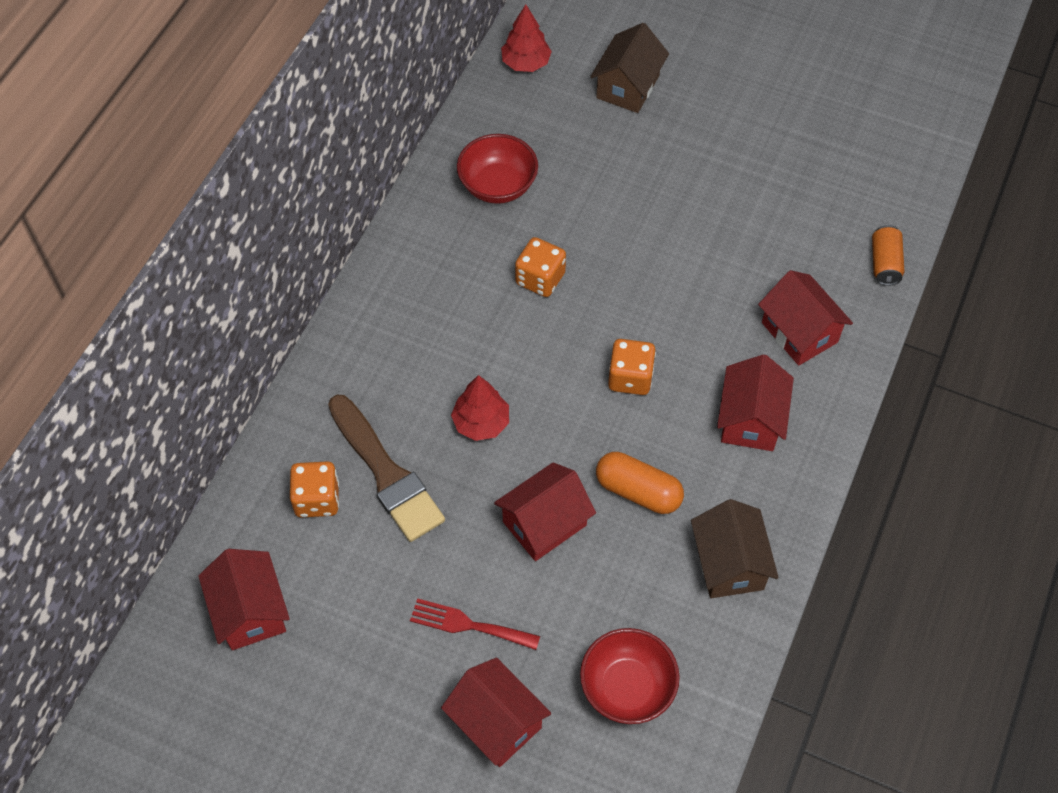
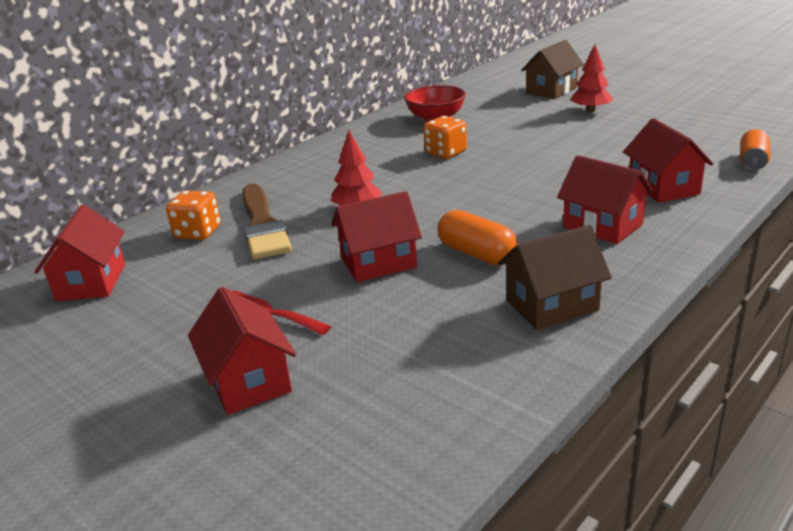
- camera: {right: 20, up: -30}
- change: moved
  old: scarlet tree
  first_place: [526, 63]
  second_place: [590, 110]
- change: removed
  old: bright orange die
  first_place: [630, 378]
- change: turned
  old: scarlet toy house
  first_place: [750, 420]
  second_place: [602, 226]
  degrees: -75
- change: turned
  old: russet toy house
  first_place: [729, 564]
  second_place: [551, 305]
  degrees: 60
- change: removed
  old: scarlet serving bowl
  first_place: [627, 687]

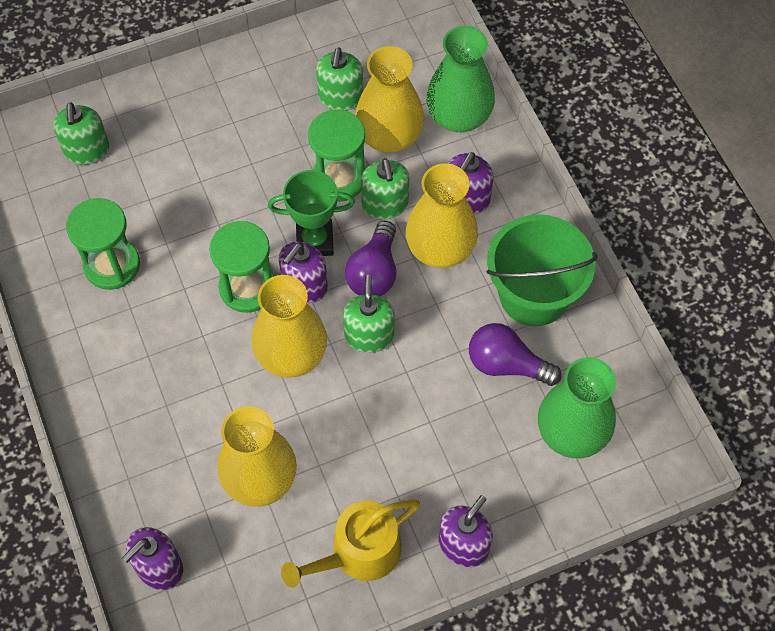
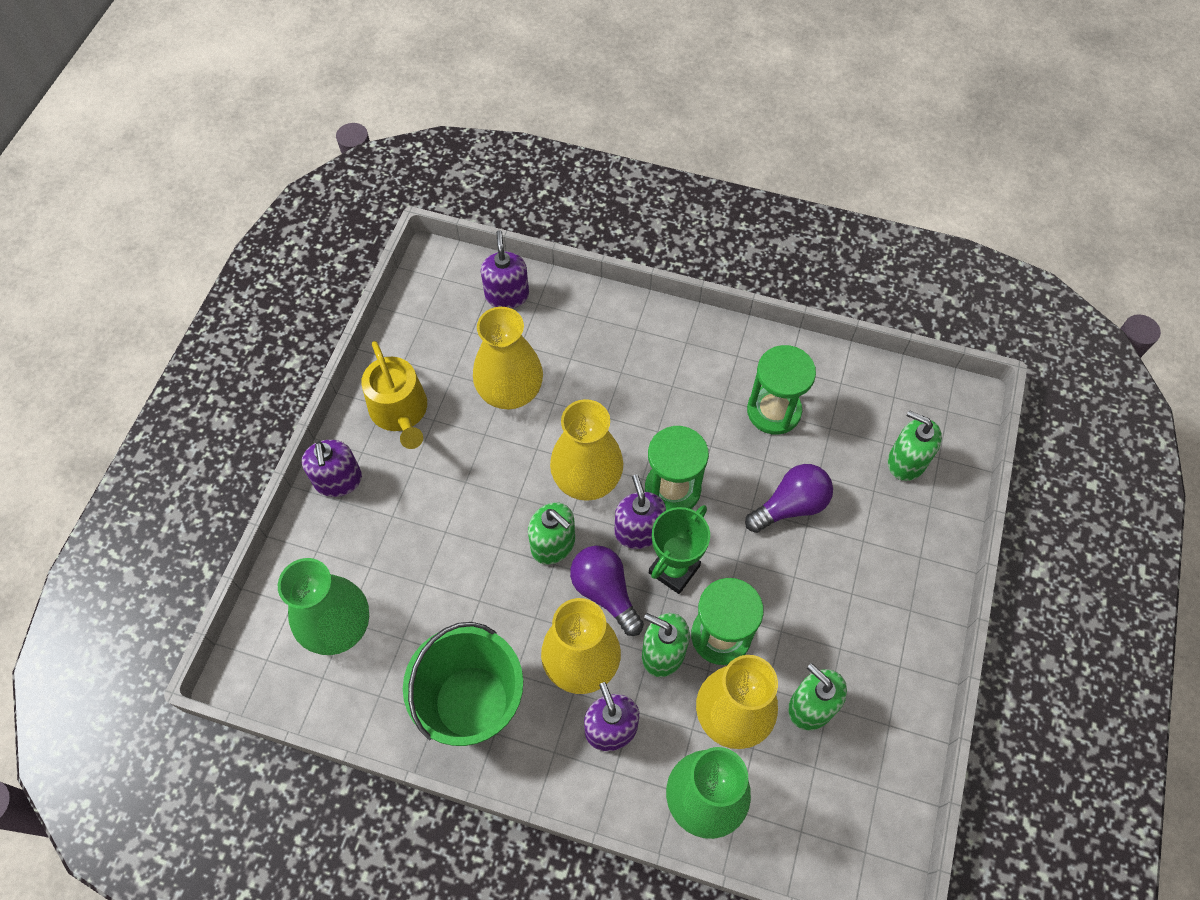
- camera: {right: 130, up: 0}
- change: moved
  old: purple lightbulb
  first_place: [506, 364]
  second_place: [790, 506]
- change: turned
  old: bright yellow watering can
  first_place: [358, 553]
  second_place: [400, 412]
  degrees: 150

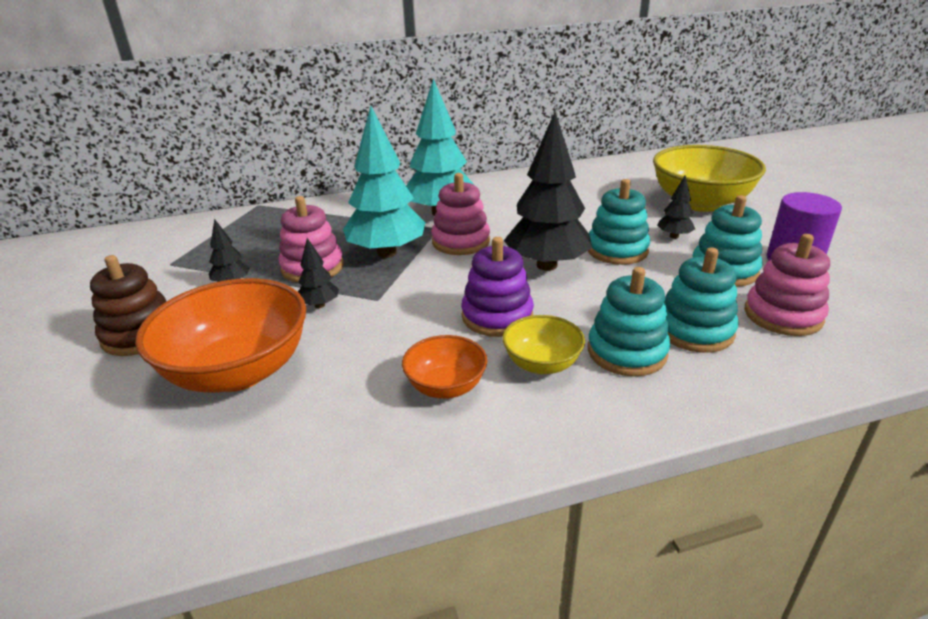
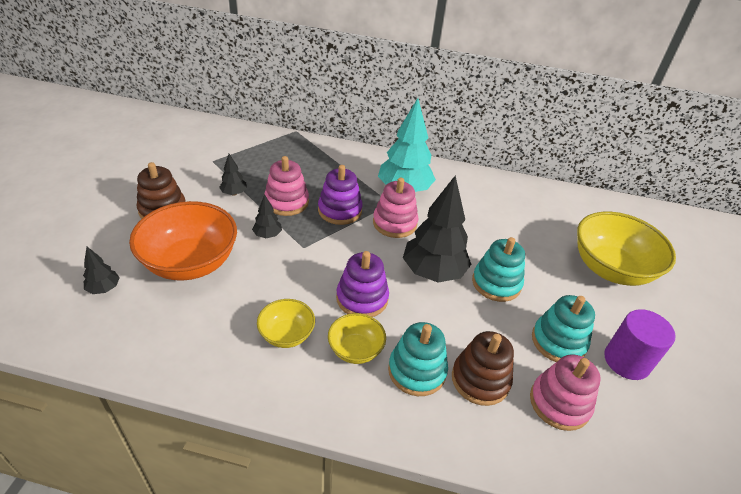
- camera: {right: 25, up: 10}
- change: replaced
  old: turquoise tree
  new: purple stacking toy
  first_place: [387, 253]
  second_place: [340, 210]
- change: moved
  old: black tree
  first_place: [674, 236]
  second_place: [104, 289]
- change: recoloured
  old: turquoise stacking toy
  new: russet stacking toy
  first_place: [694, 330]
  second_place: [480, 380]
- change: recoloured
  old: bright orange serving bowl
  new: bright yellow serving bowl
  first_place: [446, 386]
  second_place: [287, 335]

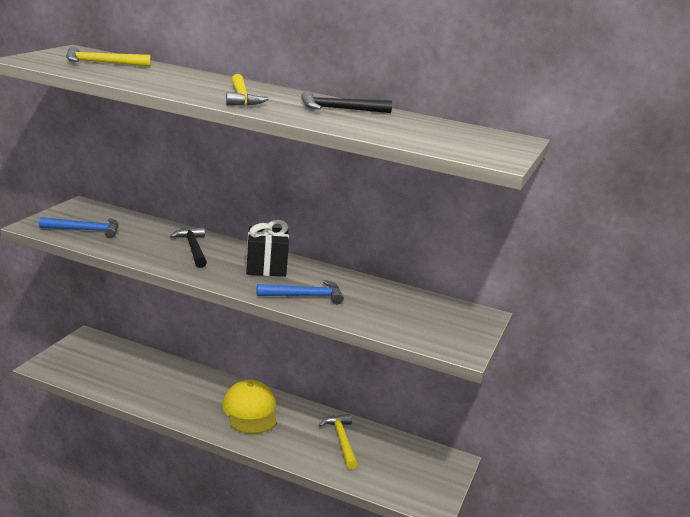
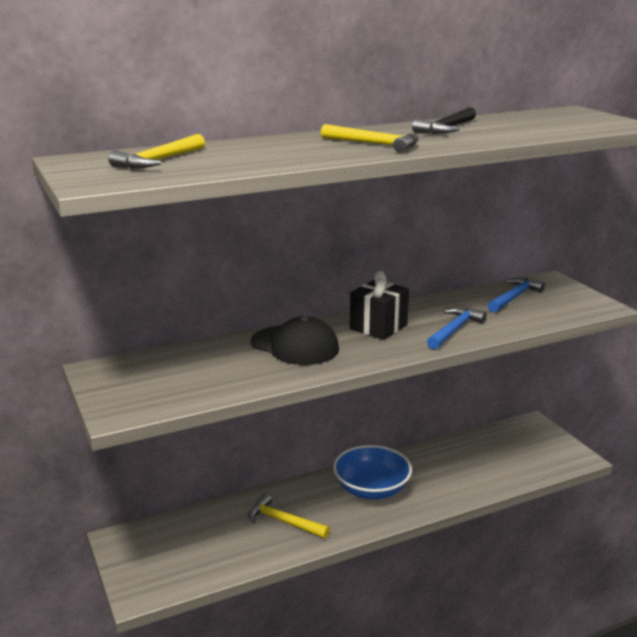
- camera: {right: -45, up: 0}
- change: moved
  old: cobalt hammer
  first_place: [86, 230]
  second_place: [514, 297]
- change: replaced
  old: black hammer
  new: black peaked cap
  first_place: [193, 248]
  second_place: [295, 346]
- change: replaced
  old: bright yellow peaked cap
  new: cobalt serving bowl
  first_place: [250, 411]
  second_place: [371, 489]
- change: moved
  old: bright yellow hammer
  first_place: [341, 440]
  second_place: [283, 521]

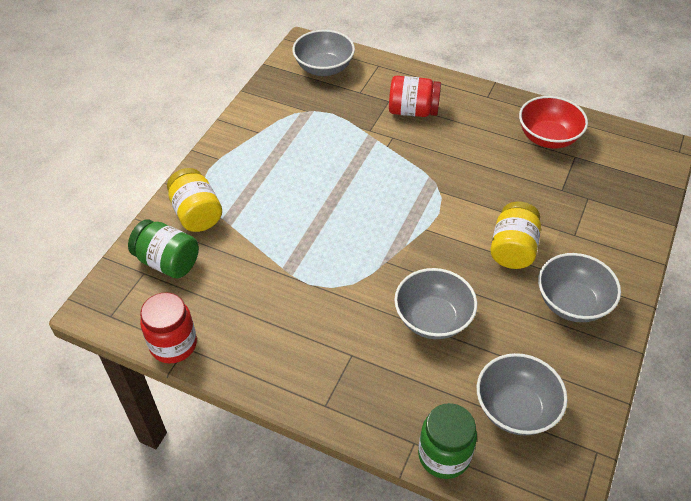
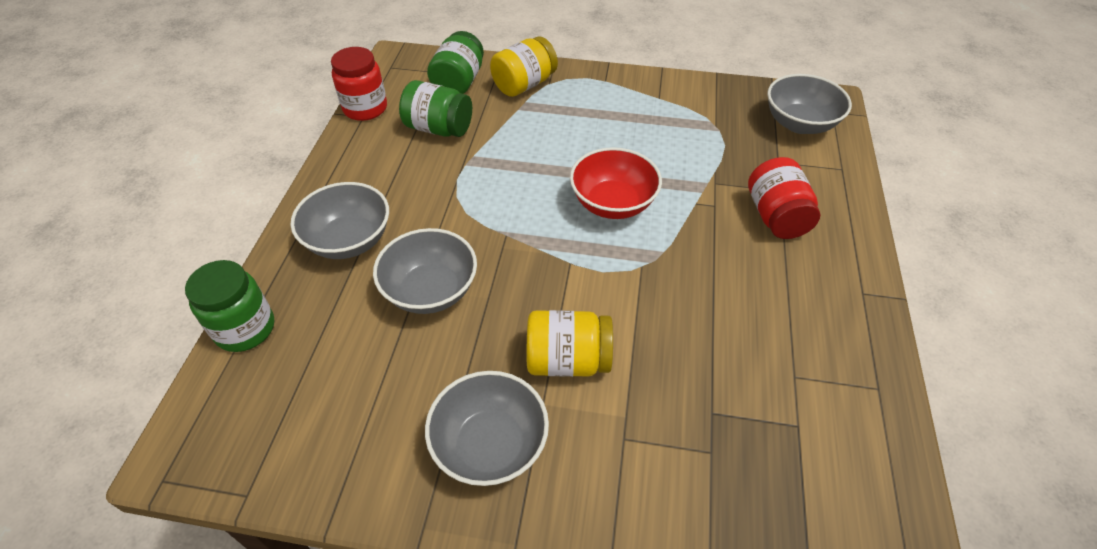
- camera: {right: 75, up: 0}
- change: moved
  old: scarlet serving bowl
  first_place: [548, 138]
  second_place: [613, 203]
- change: moved
  old: grey serving bowl
  first_place: [515, 408]
  second_place: [349, 240]
- change: added
  new: leaf-green jar
  second_place: [439, 128]

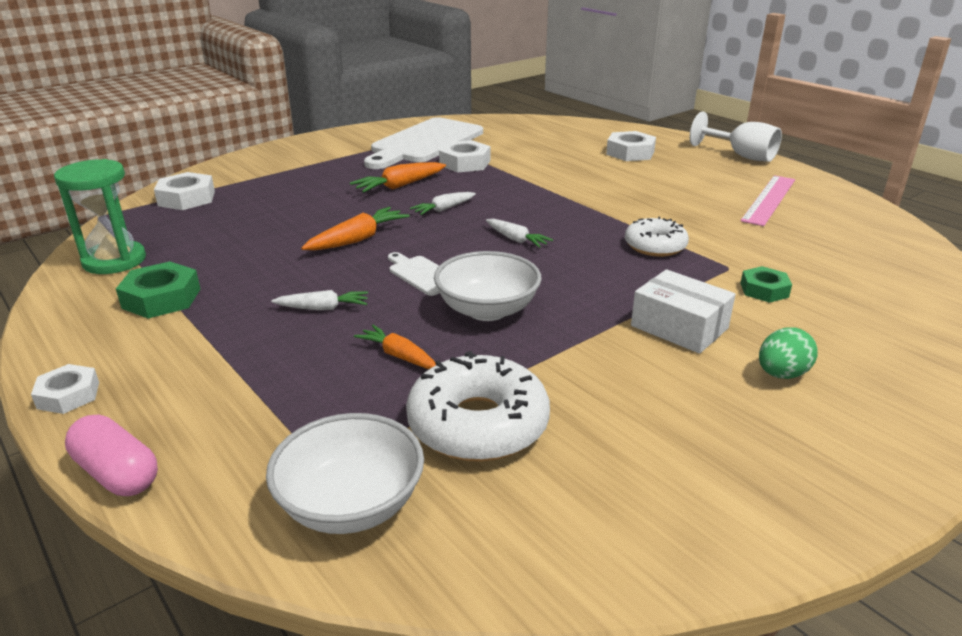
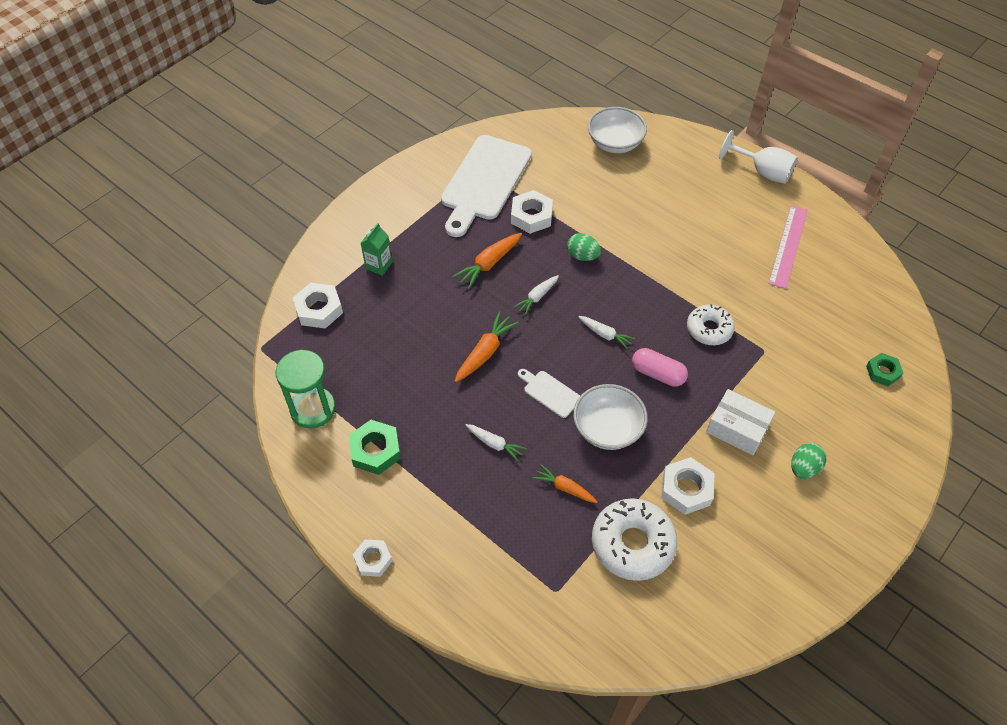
- camera: {right: -10, up: 25}
- change: moved
  old: snow-white hexagon nut
  first_place: [630, 153]
  second_place: [686, 489]
- change: moved
  old: leaf-green hexagon nut
  first_place: [764, 290]
  second_place: [882, 372]
- change: turned
  old: snow-white toy carrot
  first_place: [323, 308]
  second_place: [495, 444]
  degrees: 45
- change: moved
  old: snow-white serving bowl
  first_place: [351, 504]
  second_place: [615, 143]
- change: moved
  old: rosy pill shape
  first_place: [117, 473]
  second_place: [658, 374]
- change: added
  new: leaf-green juice carton
  second_place: [379, 265]
- change: added
  new: leaf-green toy egg
  second_place: [582, 256]

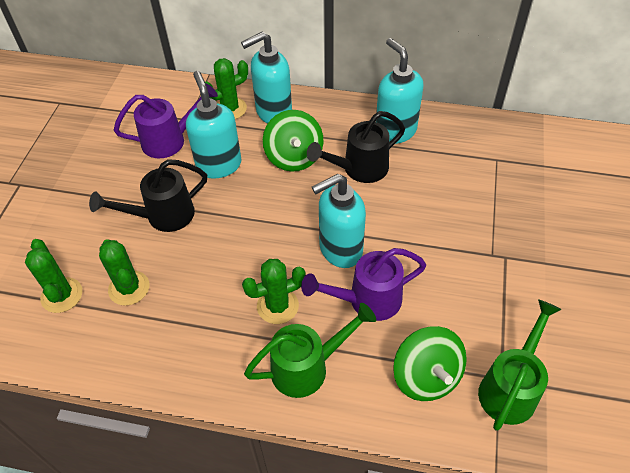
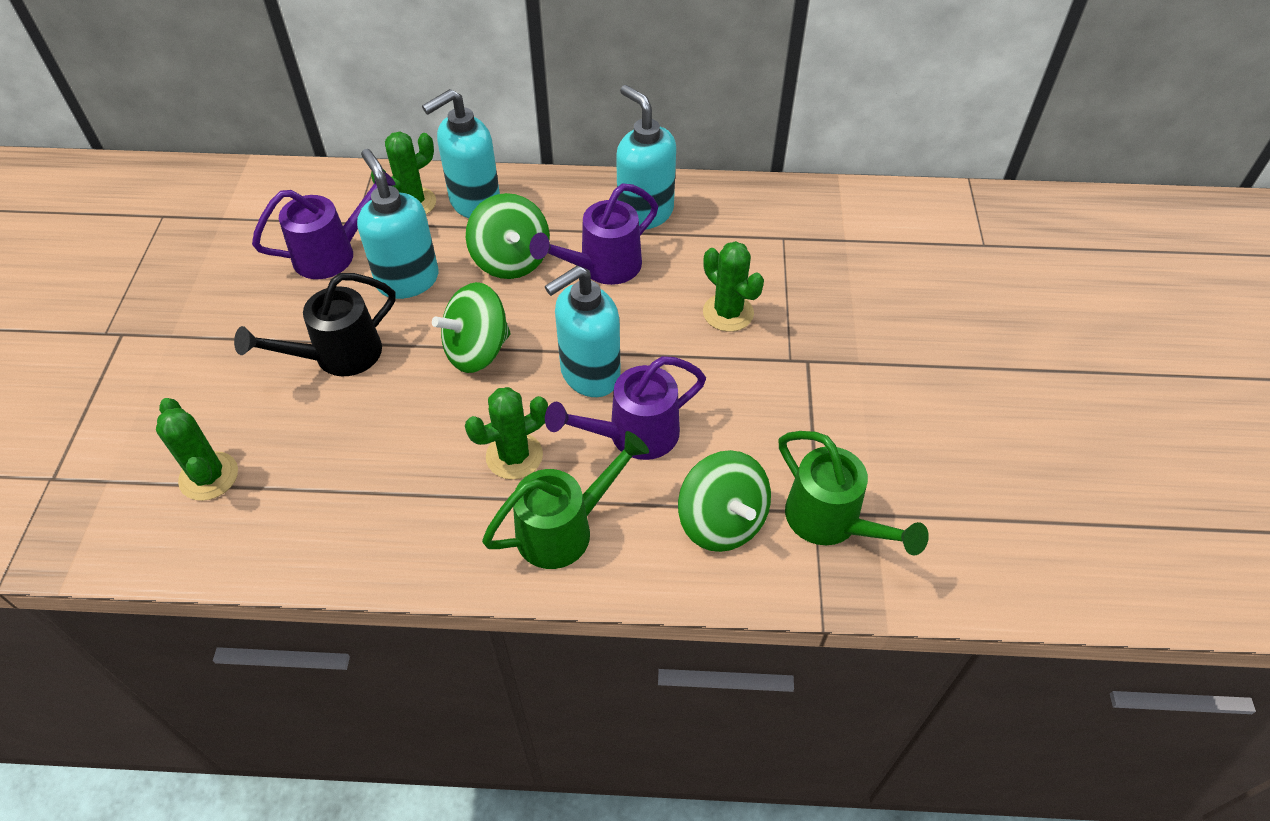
- camera: {right: -10, up: 0}
- change: recoloured
  old: black watering can
  new: purple watering can
  first_place: [359, 169]
  second_place: [602, 267]
- change: moved
  old: leaf-green cactus
  first_place: [129, 288]
  second_place: [728, 313]
- change: turned
  old: leaf-green watering can
  first_place: [510, 388]
  second_place: [831, 522]
  degrees: 120
- change: added
  new: leaf-green spinning top
  second_place: [477, 350]

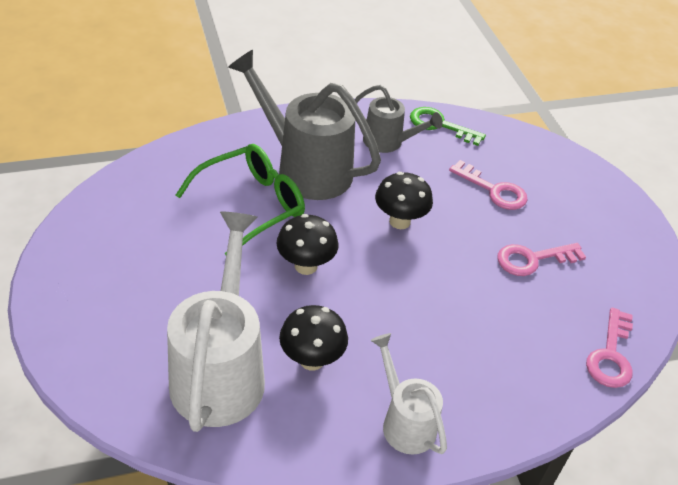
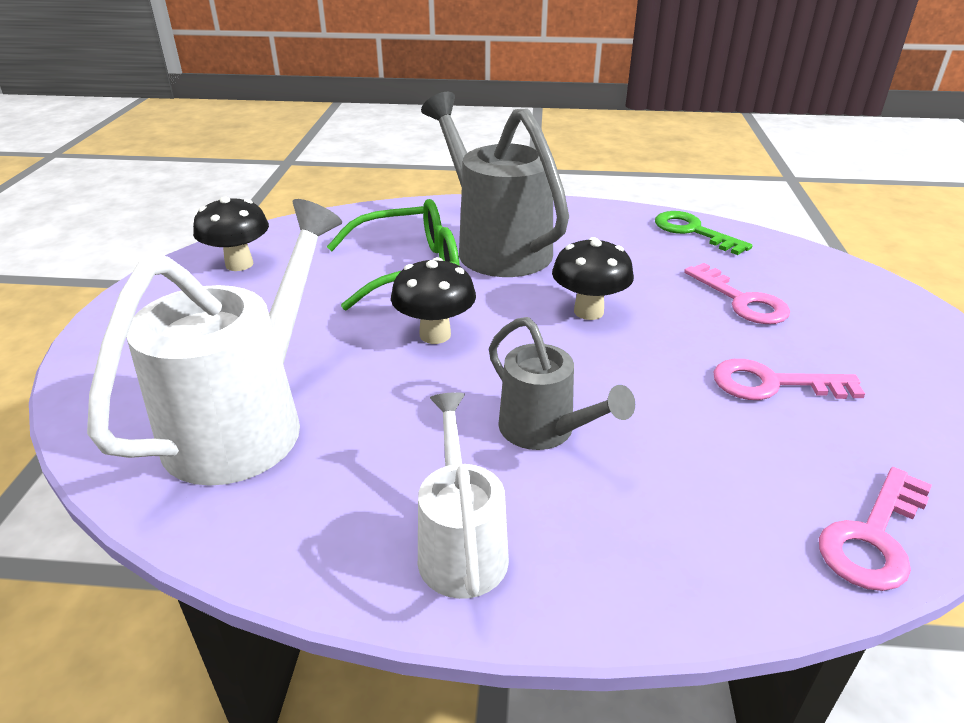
- camera: {right: 25, up: -10}
- change: moved
  old: grey watering can
  first_place: [388, 142]
  second_place: [545, 431]
- change: moved
  old: black toadstool
  first_place: [311, 359]
  second_place: [239, 264]

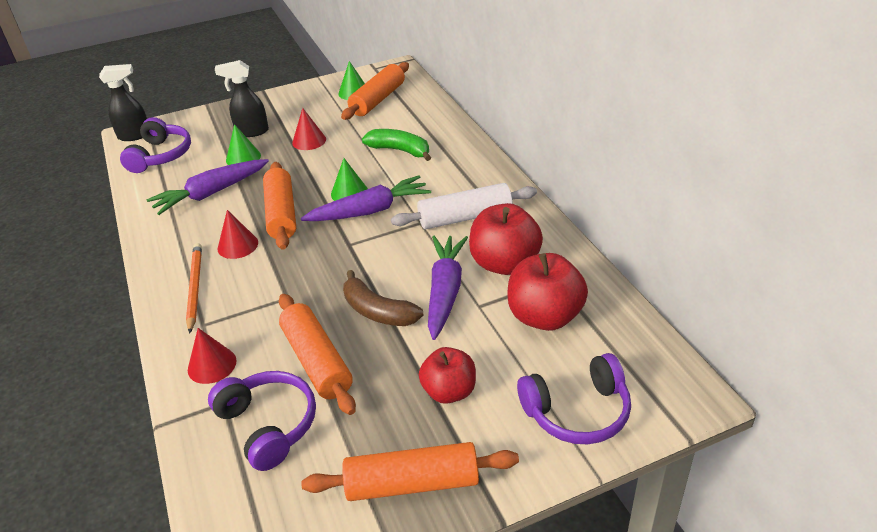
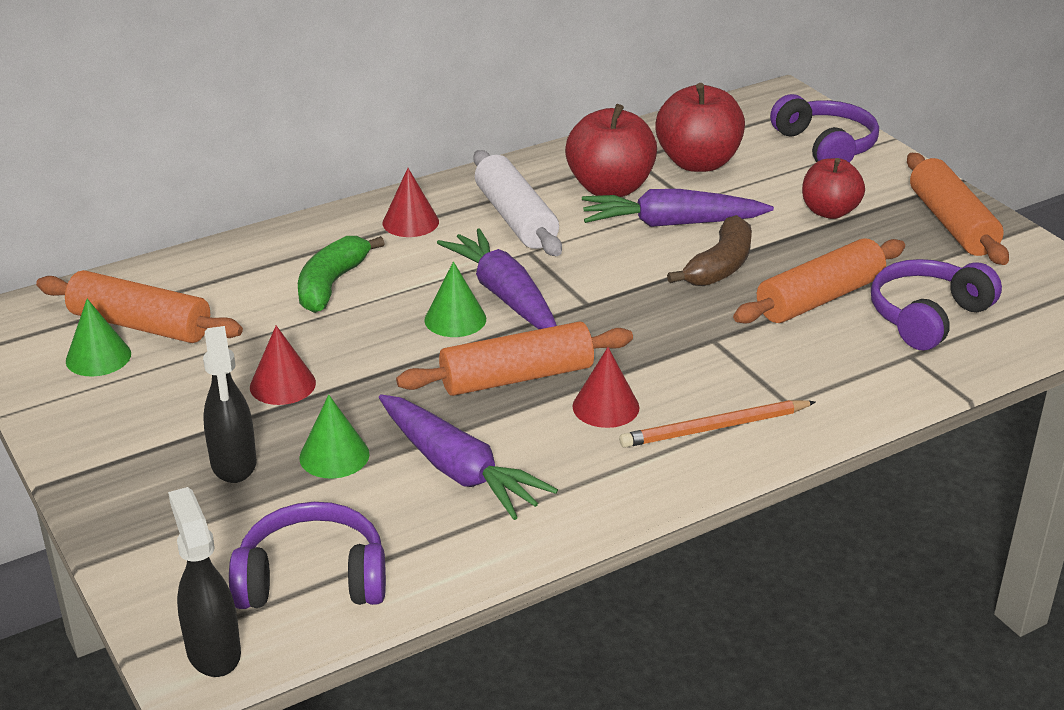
- camera: {right: -100, up: -5}
- change: moved
  old: scarlet cone
  first_place: [212, 365]
  second_place: [410, 222]

